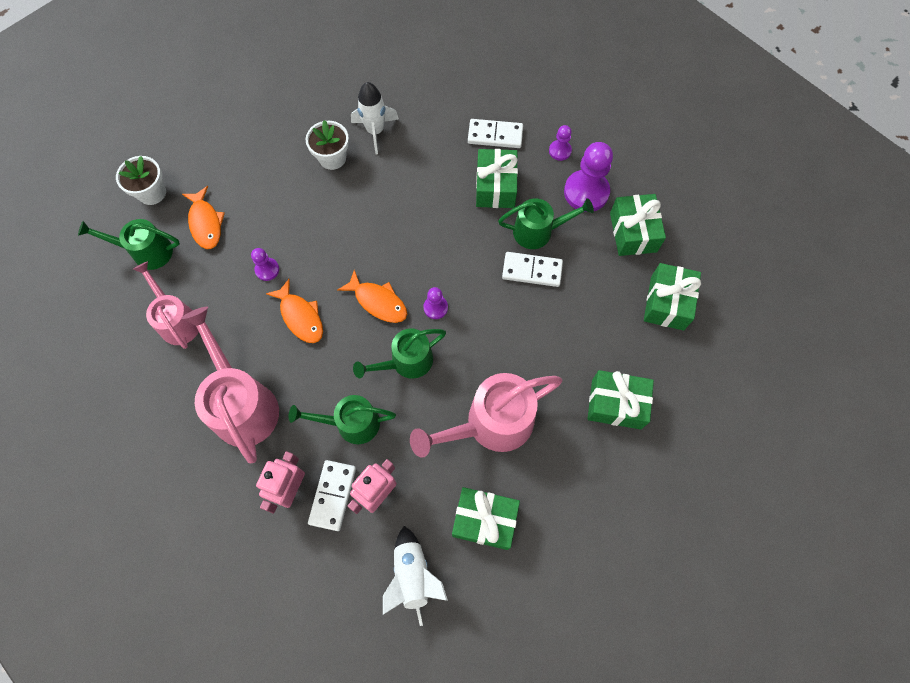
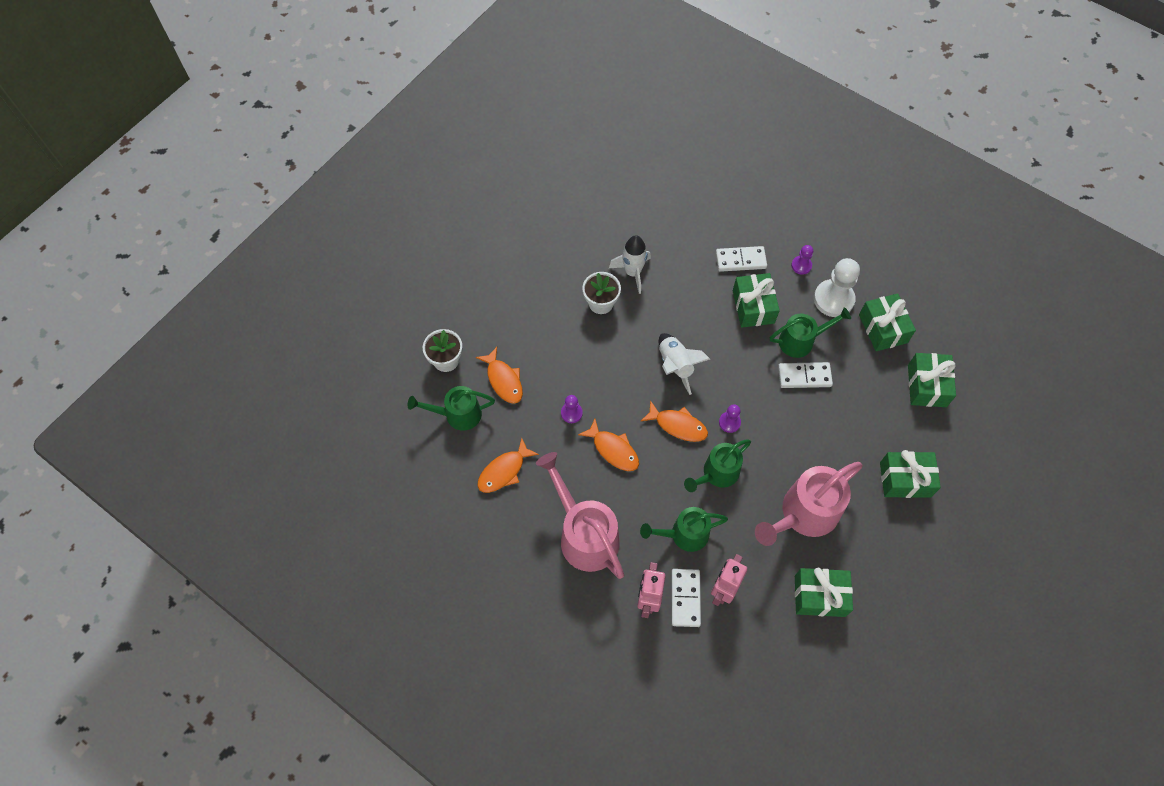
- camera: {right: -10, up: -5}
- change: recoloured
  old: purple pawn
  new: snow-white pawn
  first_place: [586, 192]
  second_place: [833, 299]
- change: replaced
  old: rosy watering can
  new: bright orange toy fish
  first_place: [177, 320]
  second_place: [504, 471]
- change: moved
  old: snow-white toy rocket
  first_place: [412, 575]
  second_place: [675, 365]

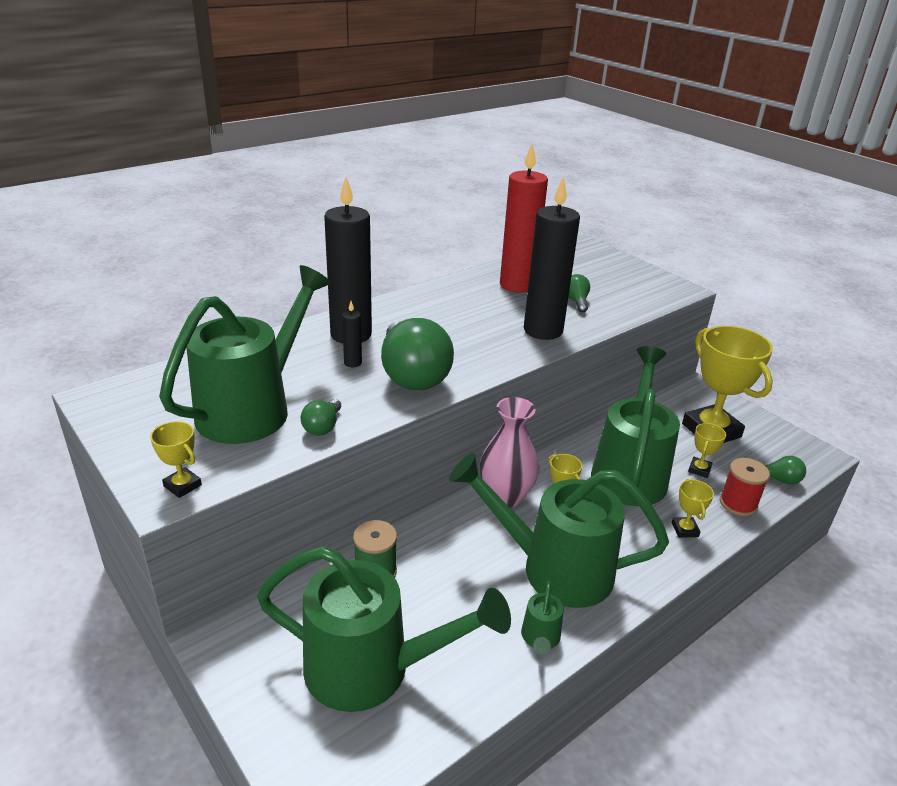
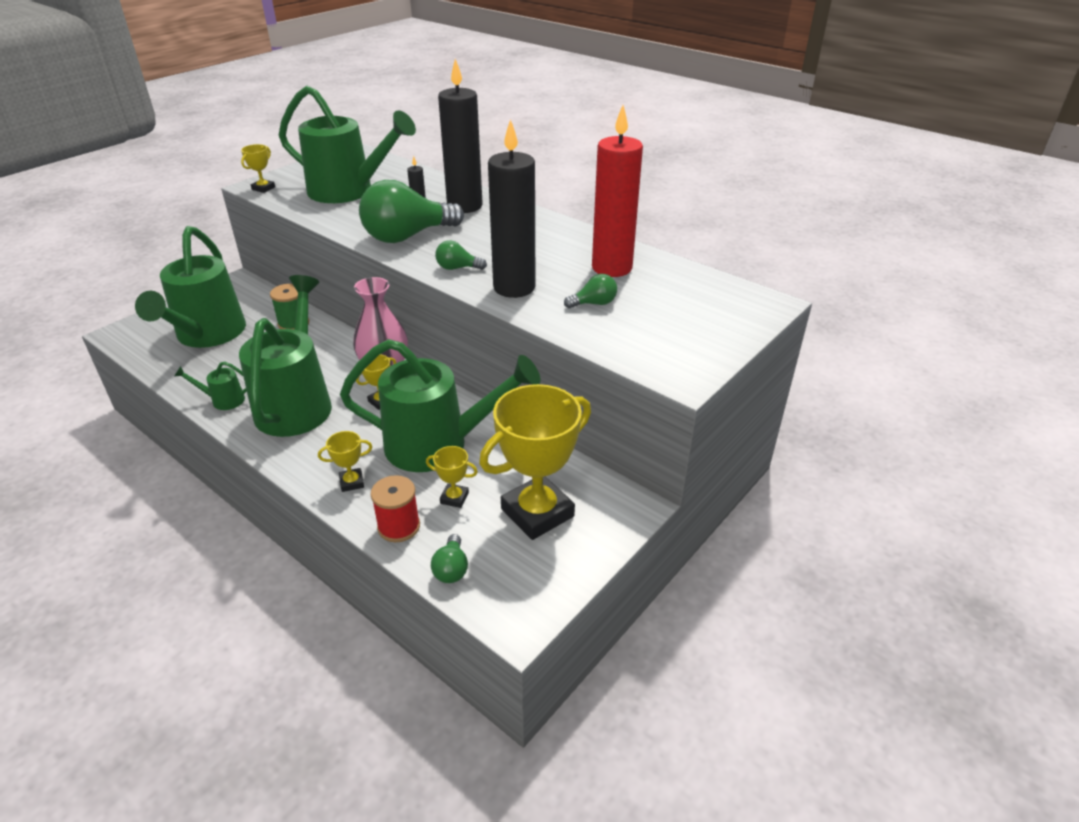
- camera: {right: 80, up: 5}
- change: moved
  old: leaf-green lightbulb
  first_place: [323, 427]
  second_place: [457, 268]

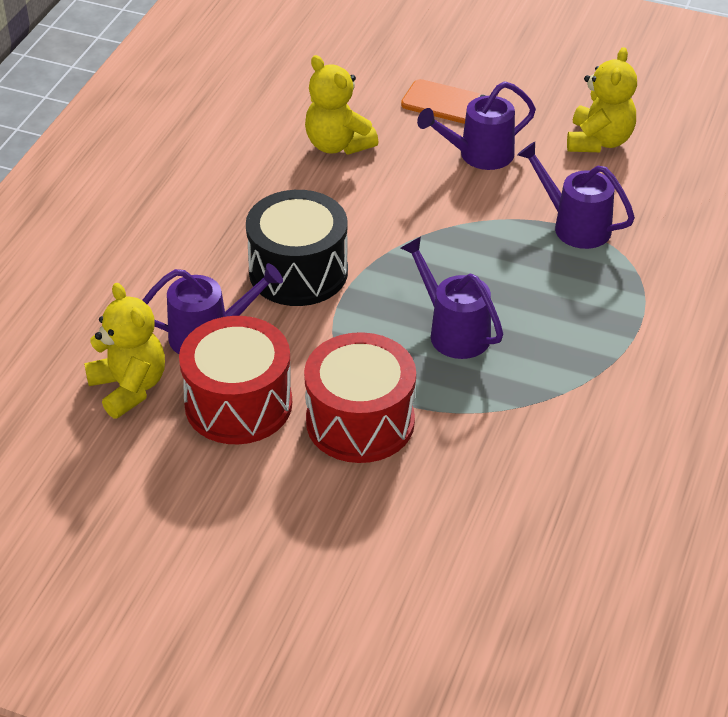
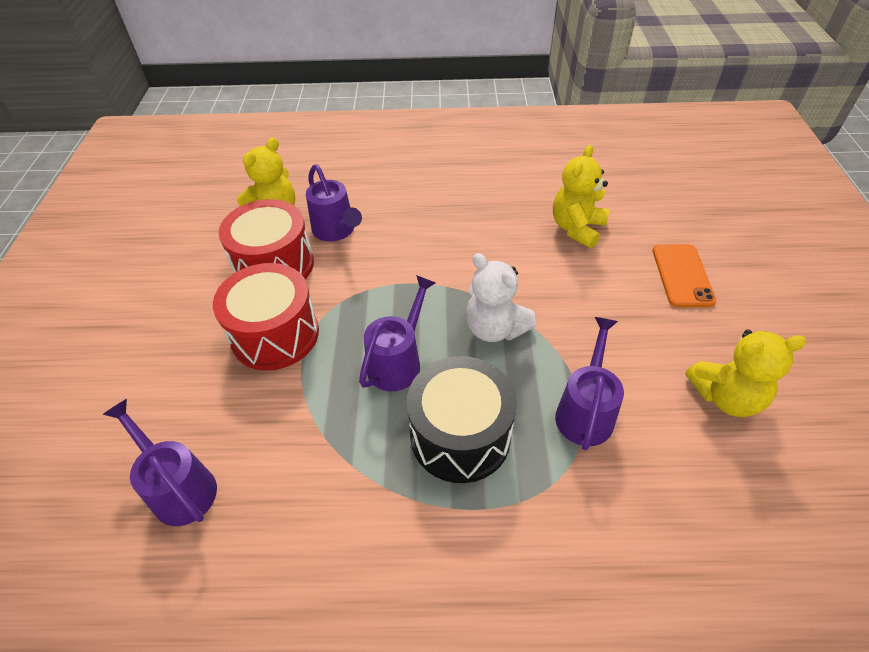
- camera: {right: 70, up: 5}
- change: moved
  old: purple watering can
  first_place: [478, 155]
  second_place: [179, 487]
- change: moved
  old: black snare drum
  first_place: [298, 272]
  second_place: [460, 435]
- change: added
  new: snow-white teddy bear
  second_place: [495, 328]

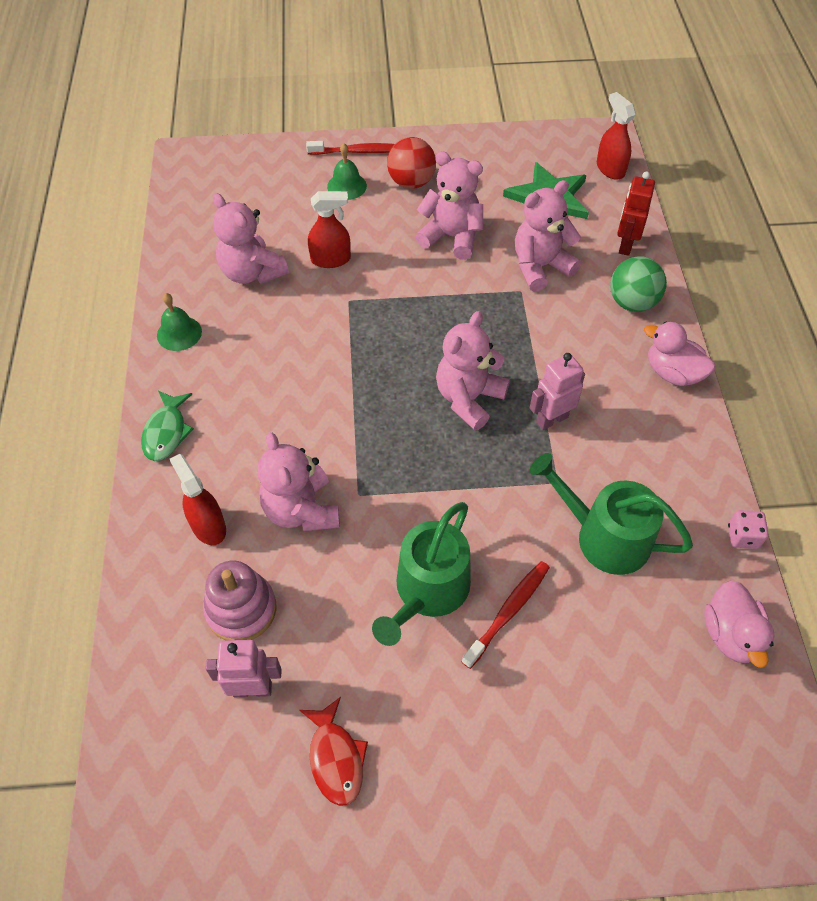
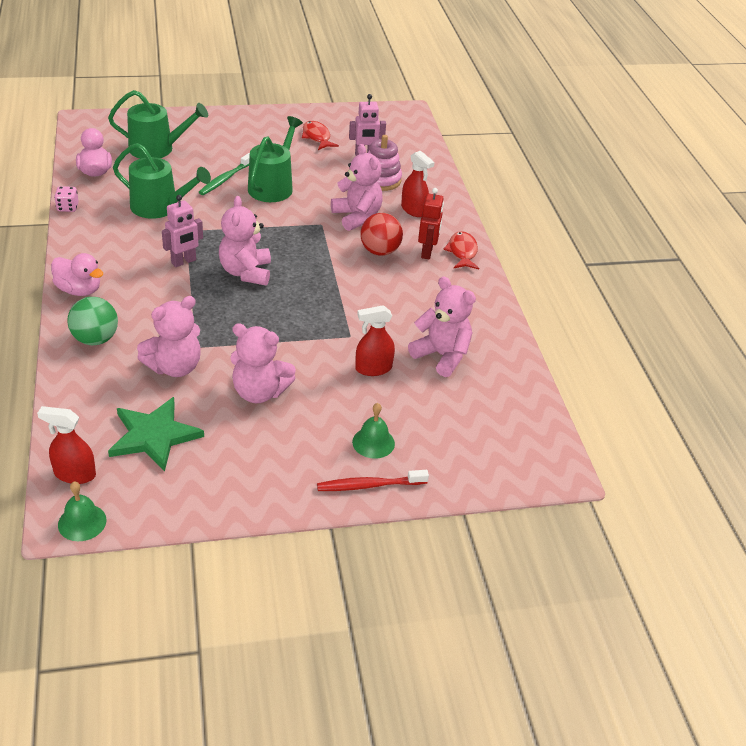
- camera: {right: 170, up: -15}
- change: turned
  old: scarlet sprayer
  first_place: [610, 169]
  second_place: [74, 474]
  degrees: 135
- change: moved
  old: scarlet play ball
  first_place: [411, 182]
  second_place: [380, 251]
- change: moved
  old: scarlet robot figure
  first_place: [625, 245]
  second_place: [427, 252]
- change: moved
  old: leaf-green school bell
  first_place: [179, 333]
  second_place: [82, 522]
- change: turned
  old: rosy teddy bear
  first_place: [468, 398]
  second_place: [246, 272]
  degrees: 150
- change: recoloured
  old: leaf-green toy fish
  new: scarlet toy fish
  first_place: [166, 432]
  second_place: [462, 252]
- change: recoloured
  old: scarlet tooth brush
  new: leaf-green tooth brush
  first_place: [508, 612]
  second_place: [225, 179]
- change: added
  new: leaf-green watering can
  second_place: [157, 149]

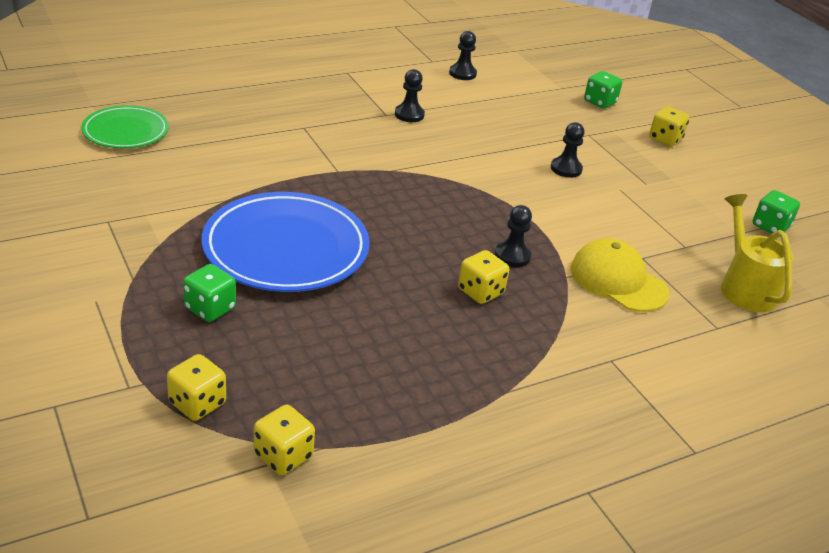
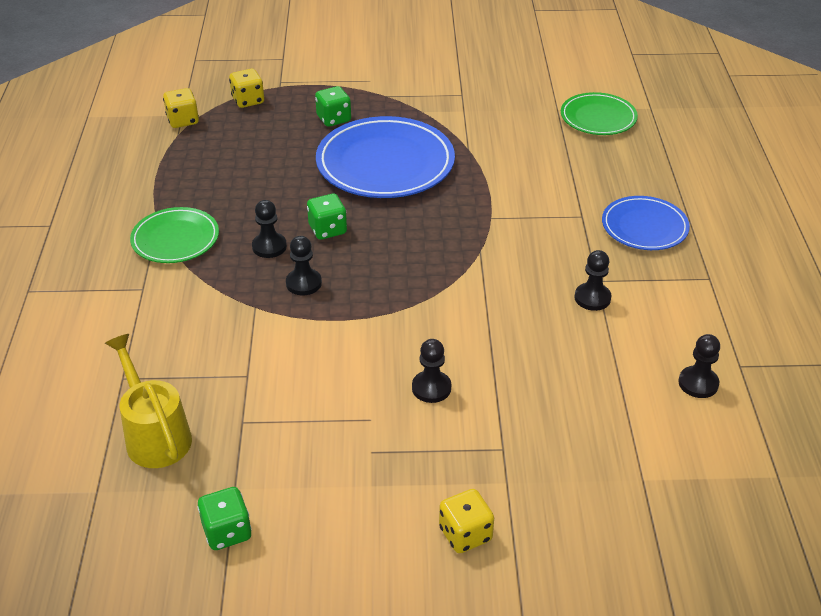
- camera: {right: 120, up: 5}
- change: moved
  old: leaf-green die
  first_place: [600, 102]
  second_place: [327, 230]
- change: turned
  old: bright yellow watering can
  first_place: [744, 286]
  second_place: [154, 434]
  degrees: -135
- change: removed
  old: bright yellow peaked cap
  first_place: [618, 281]
- change: replaced
  old: bright yellow die
  new: black pawn
  first_place: [480, 292]
  second_place: [269, 246]
- change: added
  new: cobalt dinner plate
  second_place: [644, 227]
- change: added
  new: leaf-green dinner plate
  second_place: [175, 239]

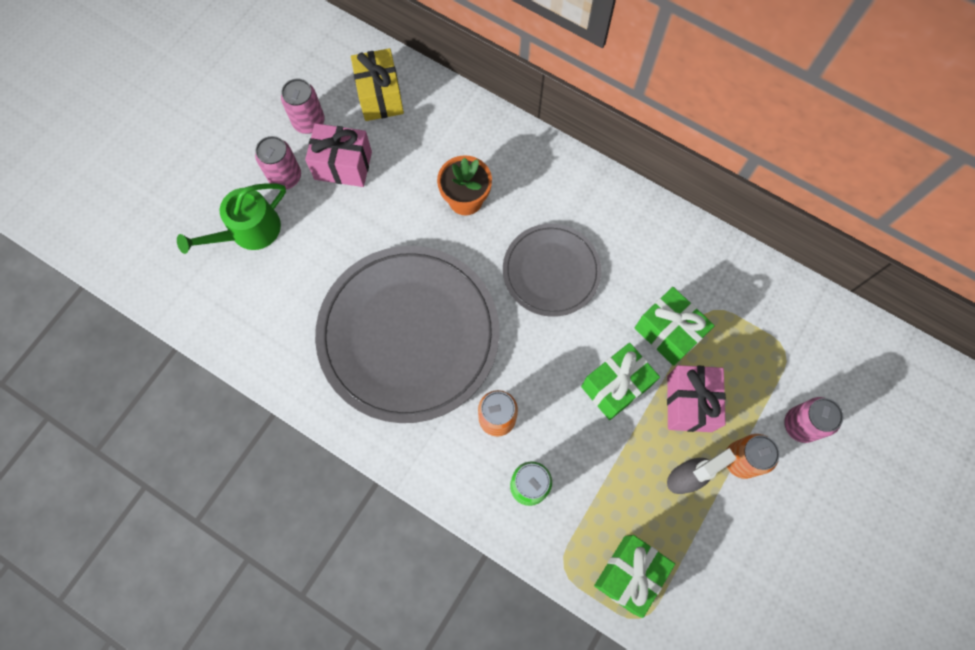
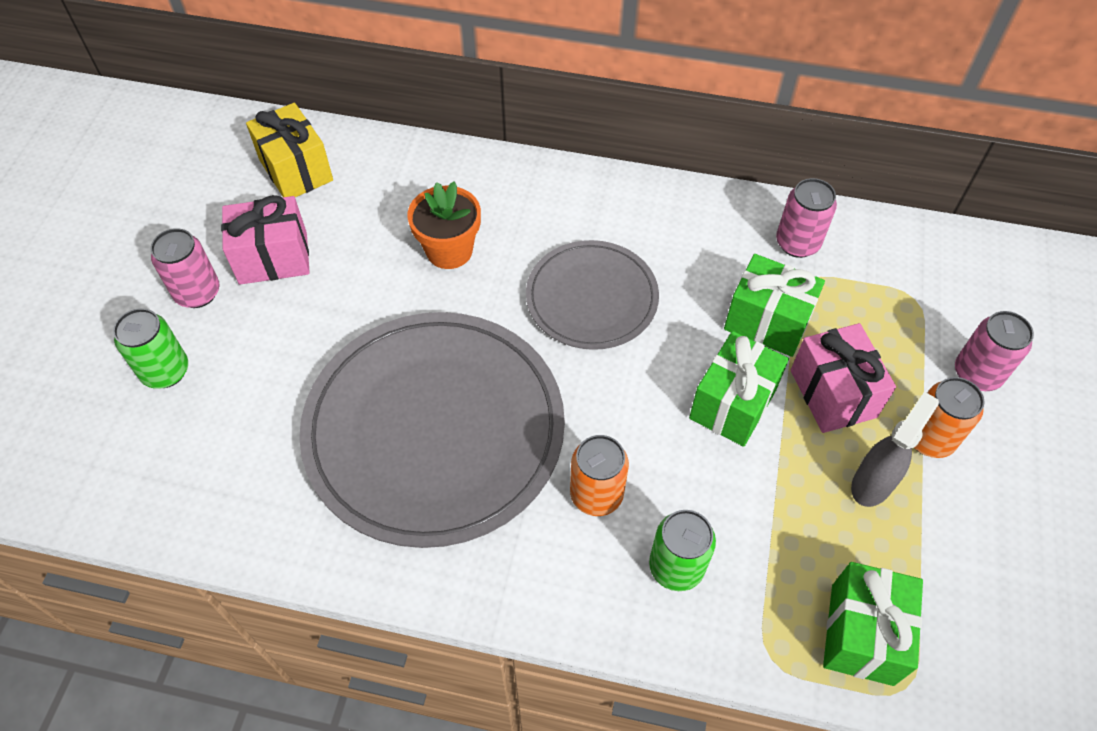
- camera: {right: -20, up: -15}
- change: moved
  old: rosy tin
  first_place: [309, 122]
  second_place: [797, 243]
- change: replaced
  old: leaf-green watering can
  new: leaf-green tin
  first_place: [249, 231]
  second_place: [165, 371]

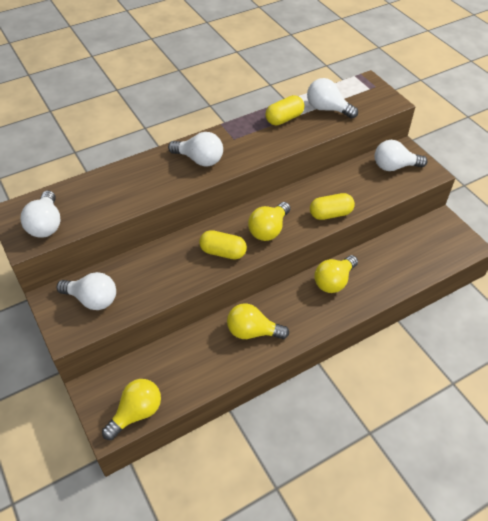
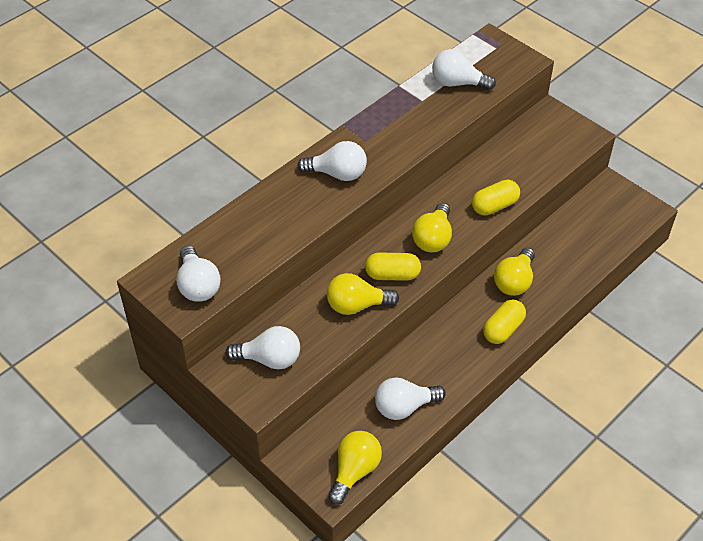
- camera: {right: -15, up: 0}
- change: moved
  old: bright yellow pill shape
  first_place: [284, 119]
  second_place: [503, 329]
- change: moved
  old: snow-white lightbulb
  first_place: [394, 166]
  second_place: [404, 407]
- change: moved
  old: bright yellow lightbulb
  first_place: [252, 332]
  second_place: [357, 305]

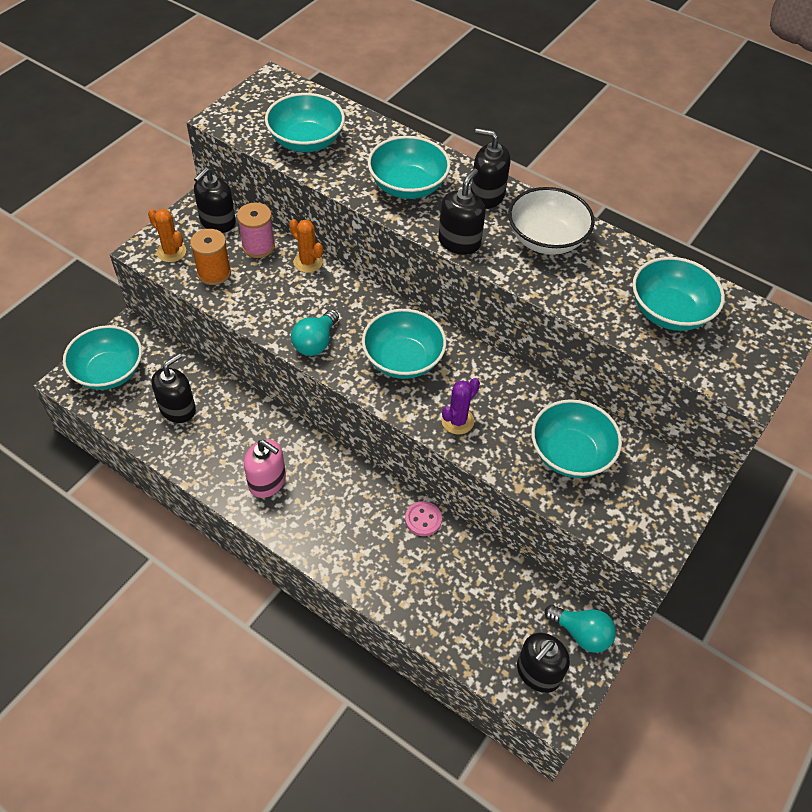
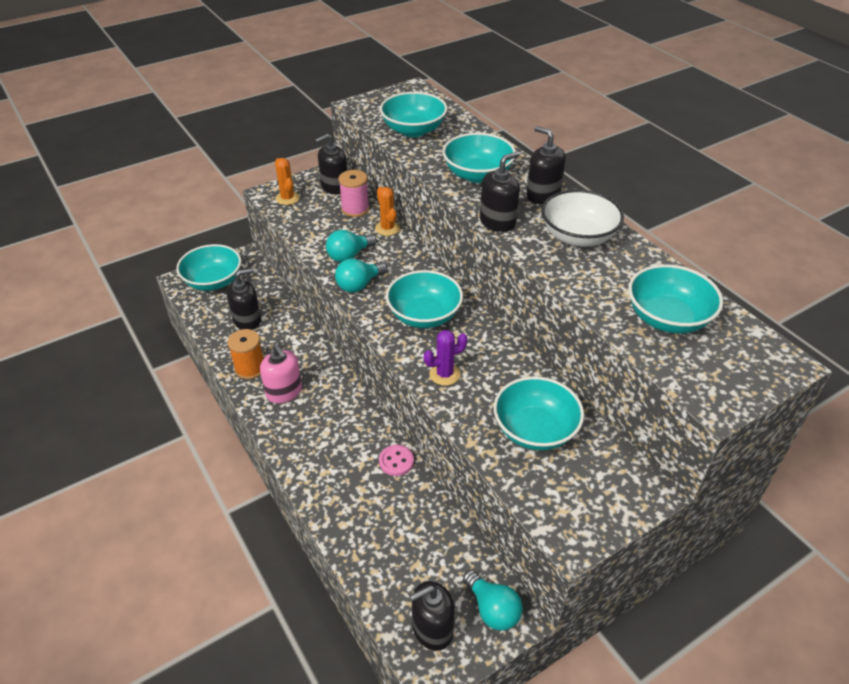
- camera: {right: 25, up: -10}
- change: moved
  old: bright orange bobbin
  first_place: [214, 273]
  second_place: [250, 368]
- change: added
  new: turquoise lightbulb
  second_place: [349, 255]

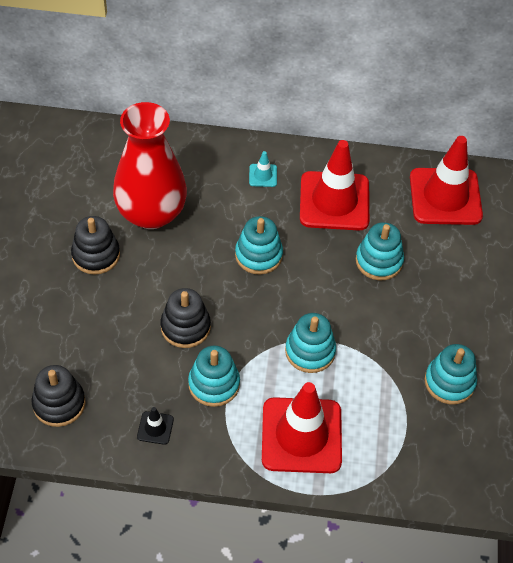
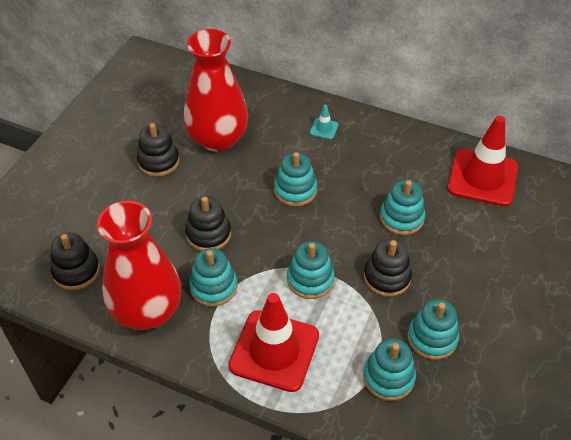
- camera: {right: 20, up: -5}
- change: removed
  old: scarlet road cone
  first_place: [334, 201]
- change: replaced
  old: black road cone
  new: scarlet vase
  first_place: [155, 428]
  second_place: [147, 311]
- change: added
  new: black stacking toy
  second_place: [387, 277]
- change: added
  new: turquoise stacking toy
  second_place: [388, 377]

